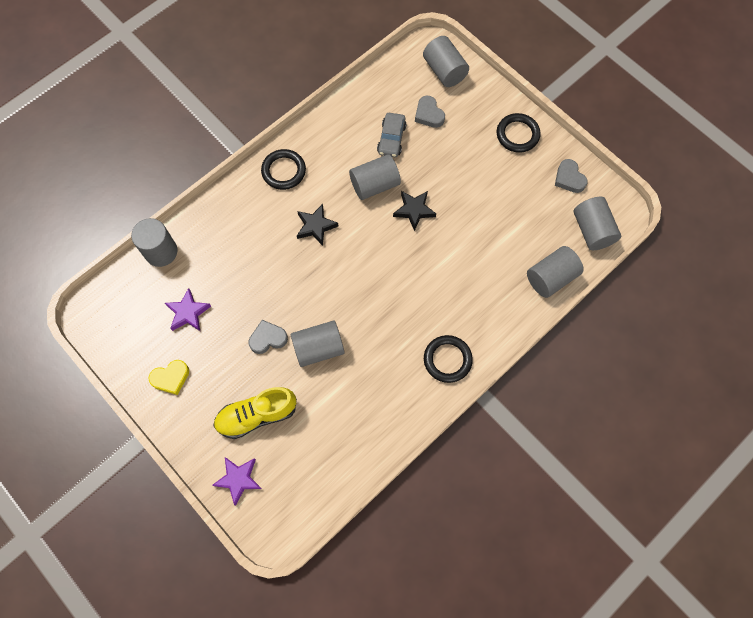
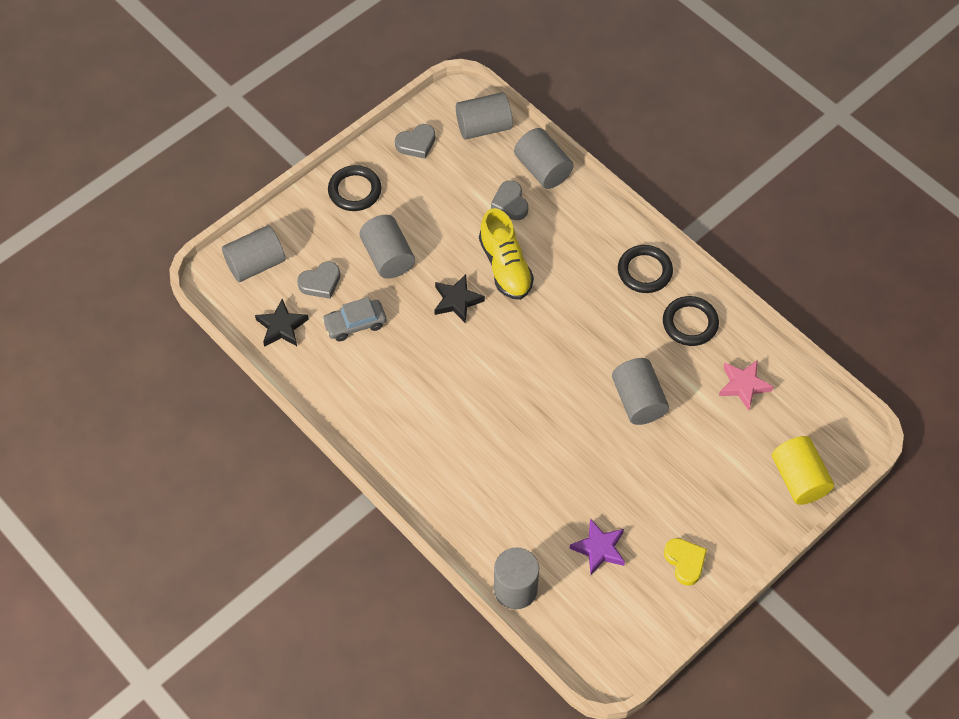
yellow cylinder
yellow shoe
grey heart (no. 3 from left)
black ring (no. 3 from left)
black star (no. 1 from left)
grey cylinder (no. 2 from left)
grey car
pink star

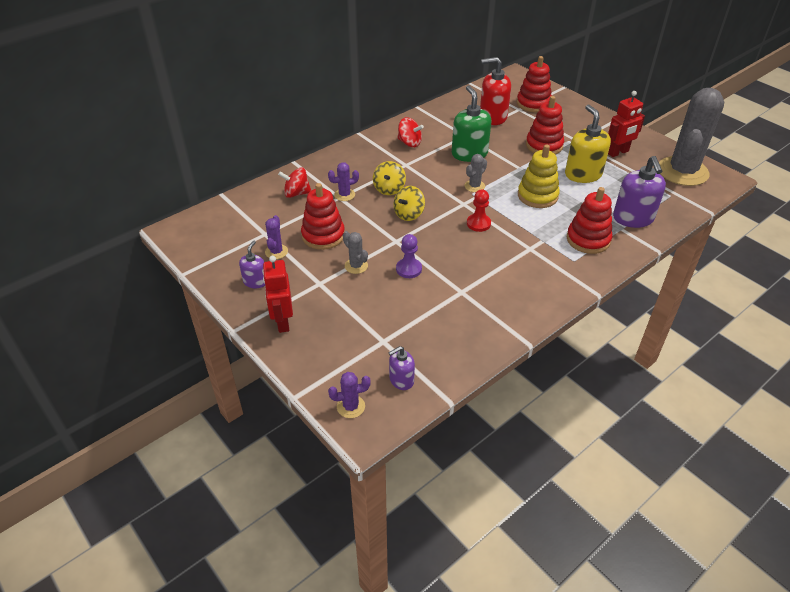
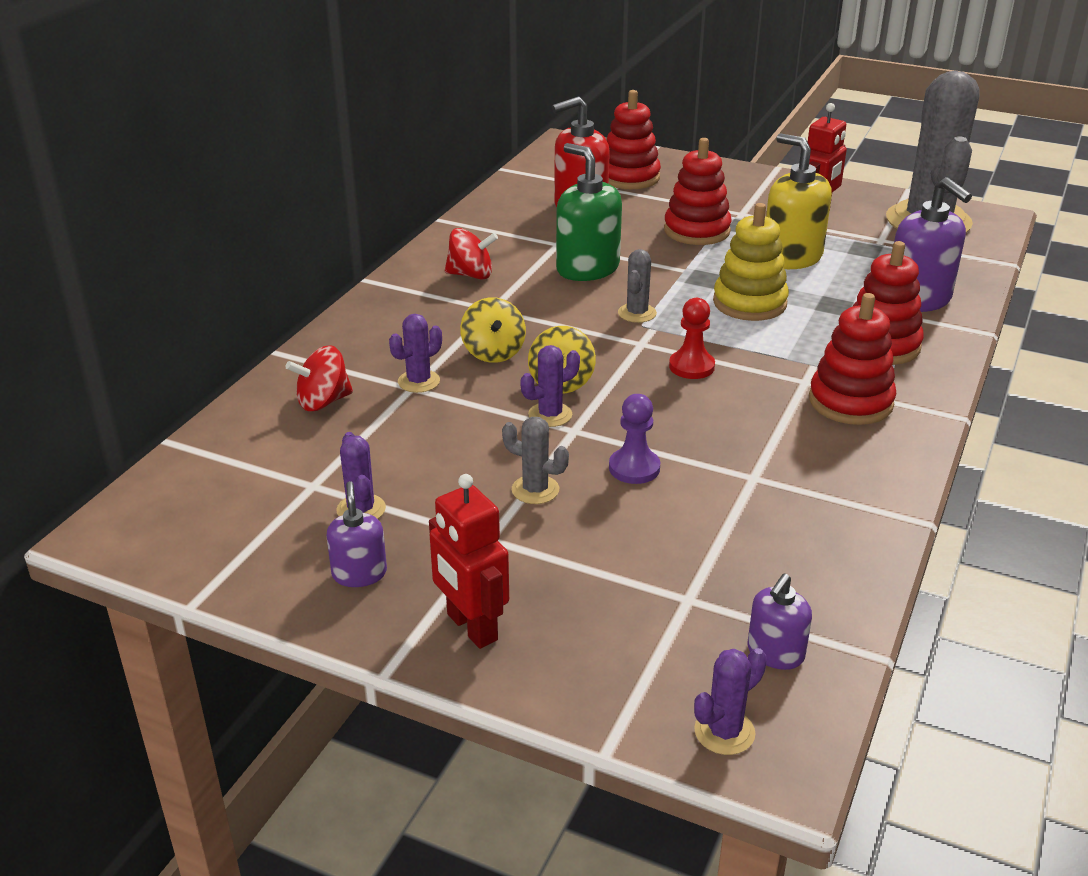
red stacking toy (no. 3 from left)
purple cactus (no. 3 from left)

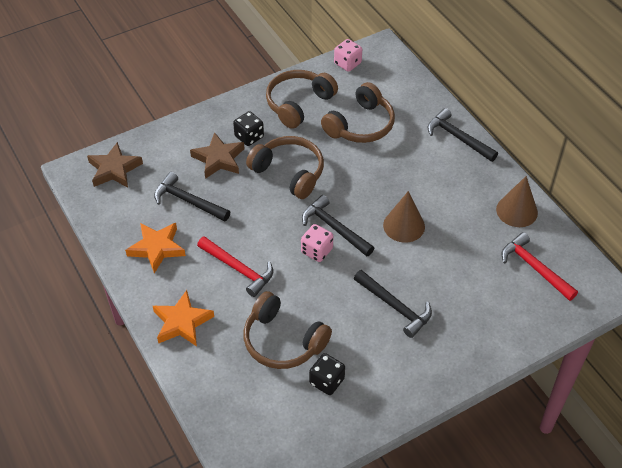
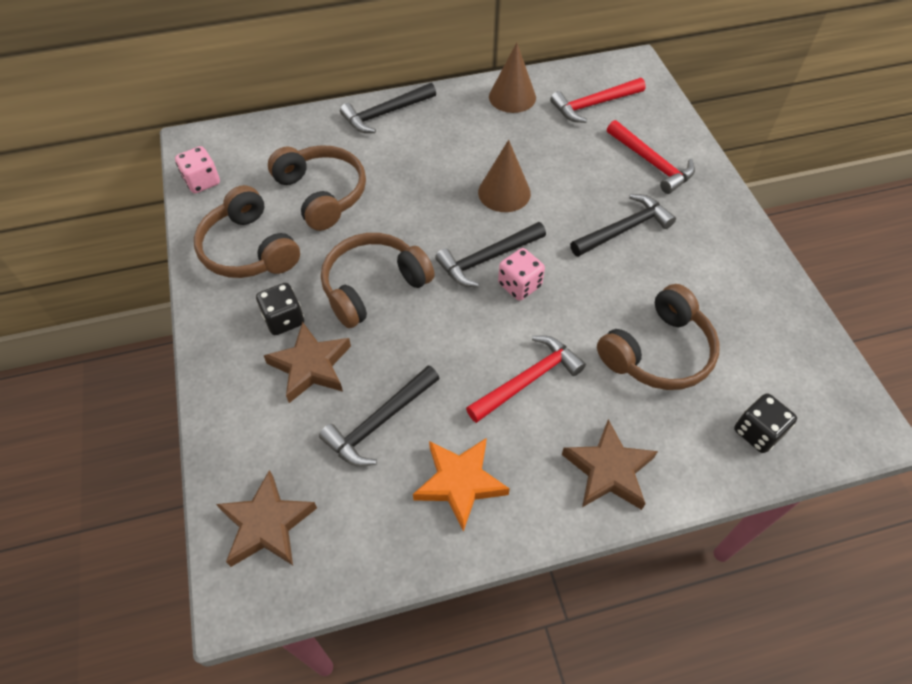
brown star (no. 3 from left)
black dice (no. 2 from left)
red hammer (no. 3 from left)

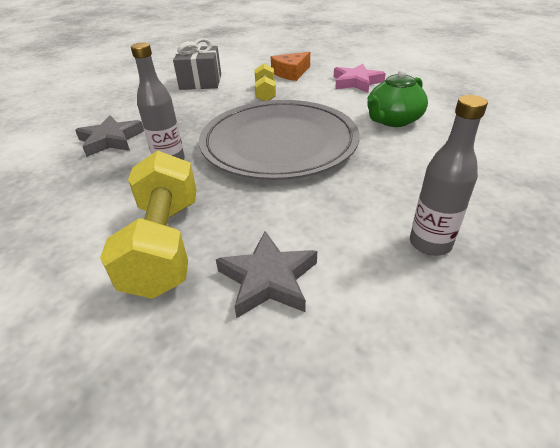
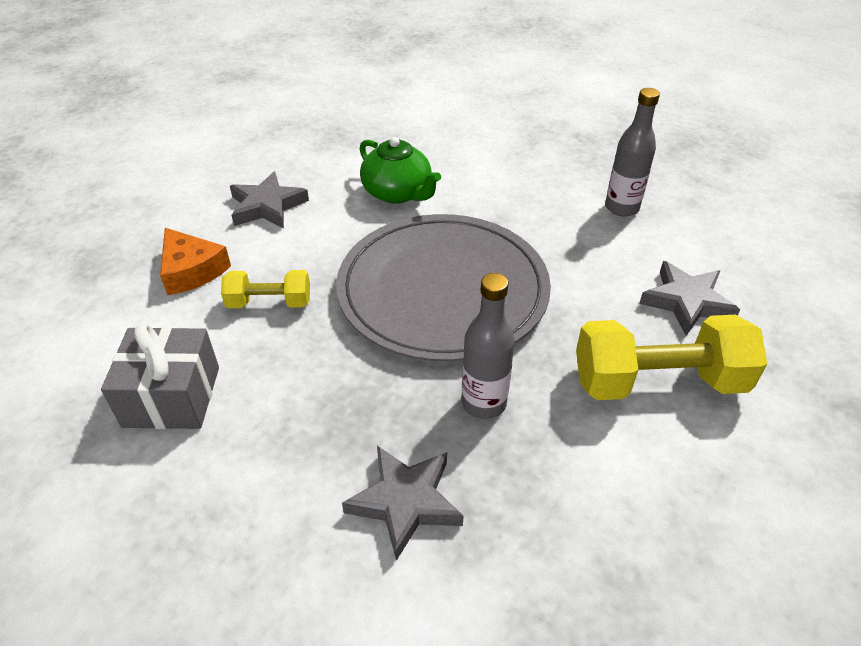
grey star (no. 1 from left)

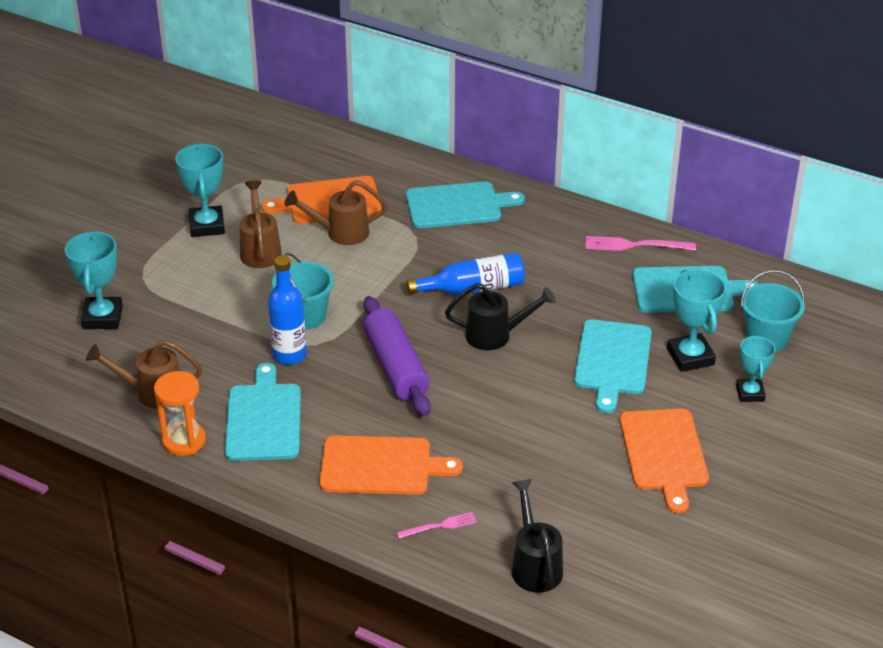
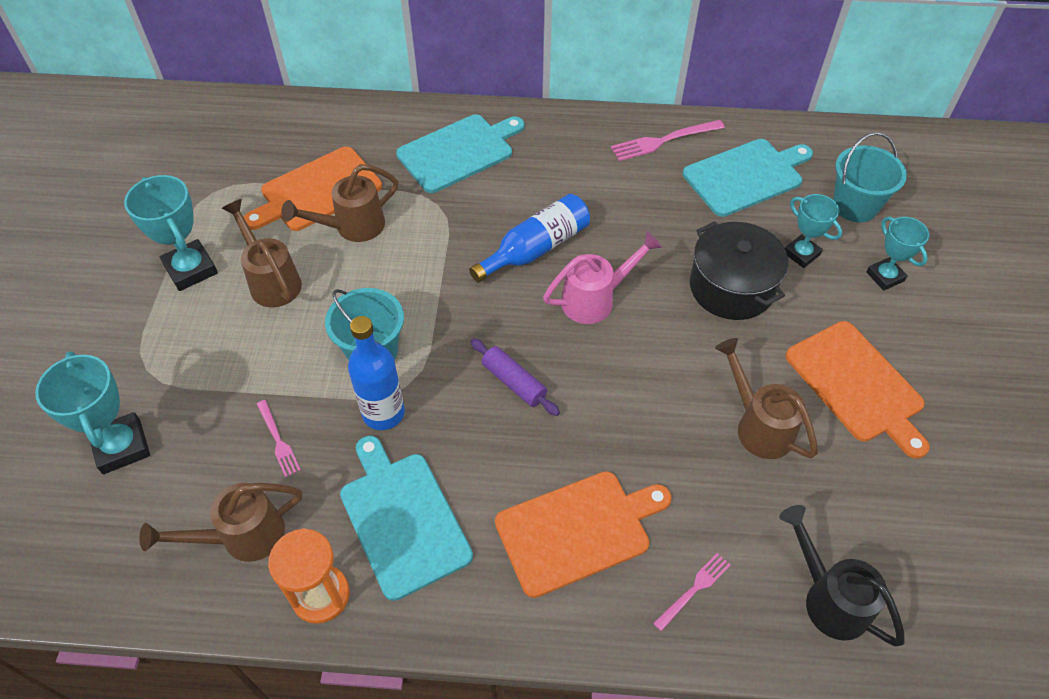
purple rolling pin
pink watering can
black pot
turquoise trophy (no. 3 from left)
pink fork (no. 1 from left)
brown watering can (no. 4 from left)

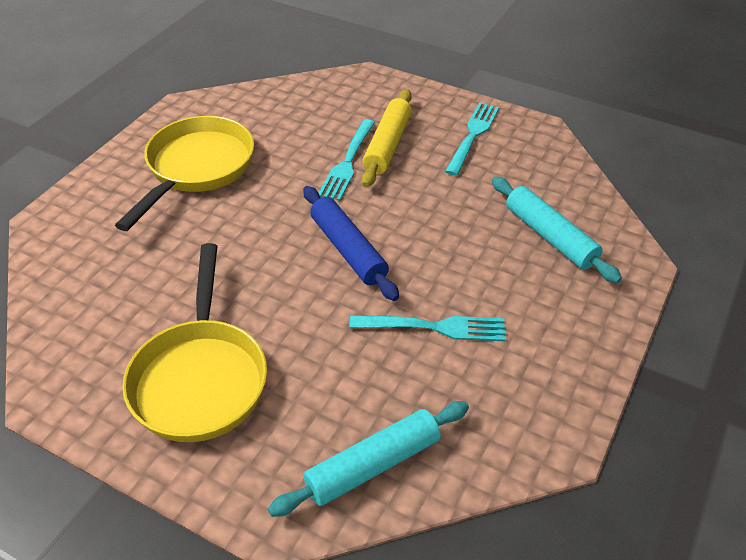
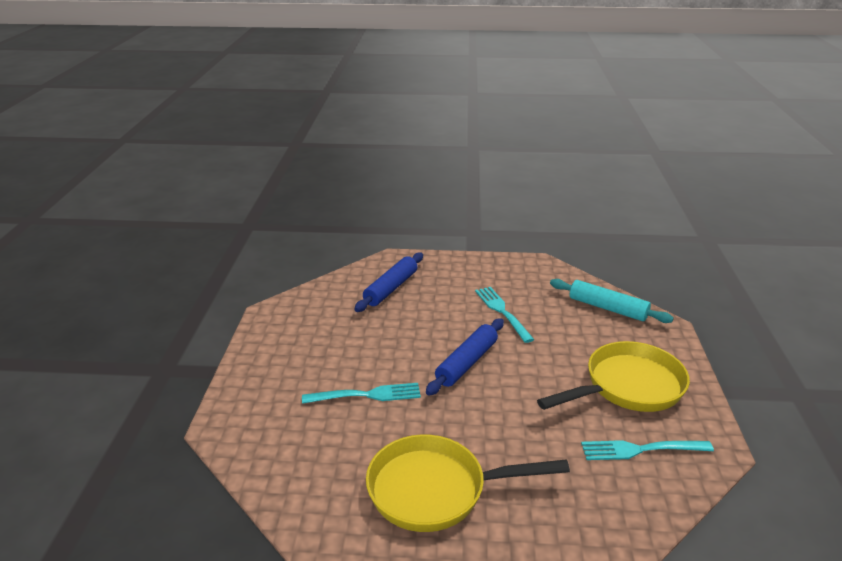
yellow rolling pin
turquoise fork (no. 3 from left)
blue rolling pin (no. 1 from left)

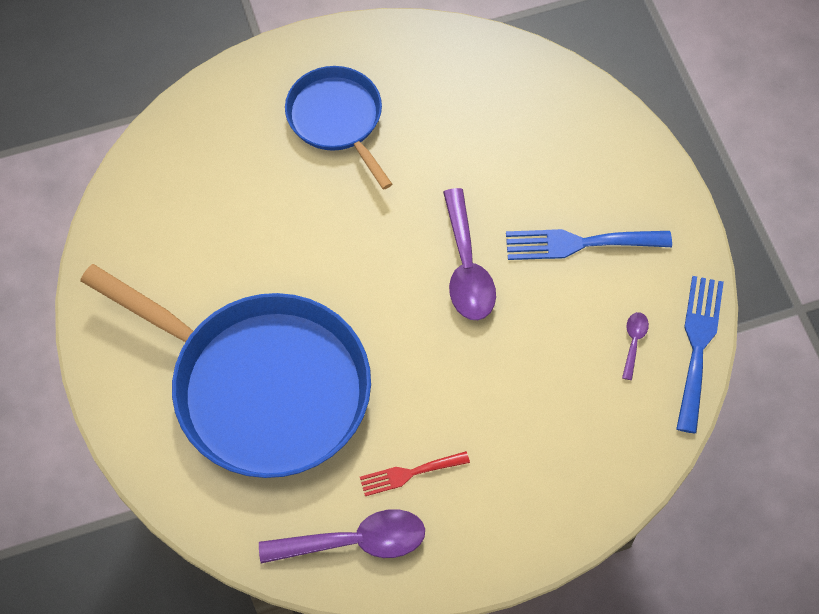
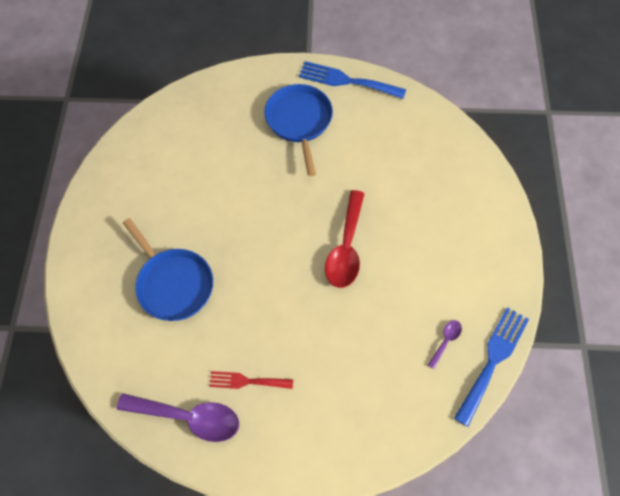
blue pan (no. 1 from left)
red spoon
blue fork (no. 1 from left)

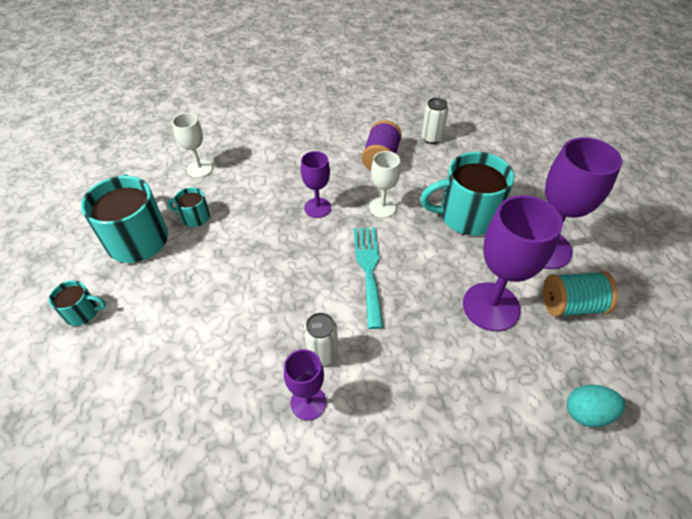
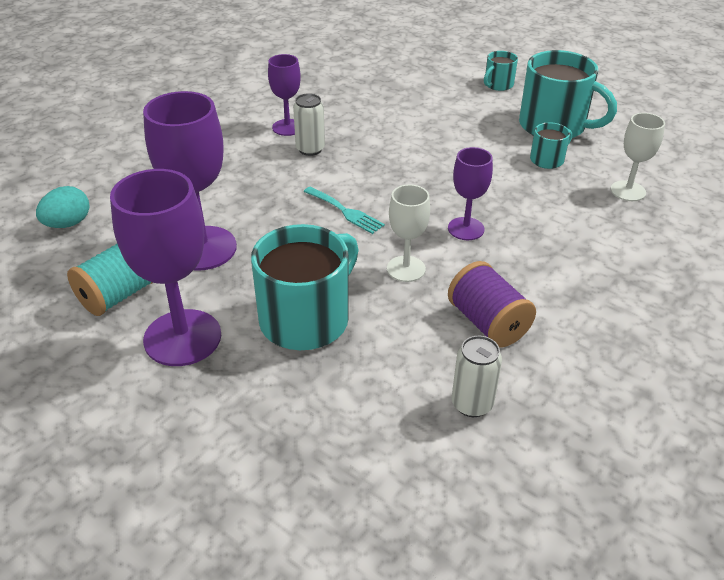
turquoise fork

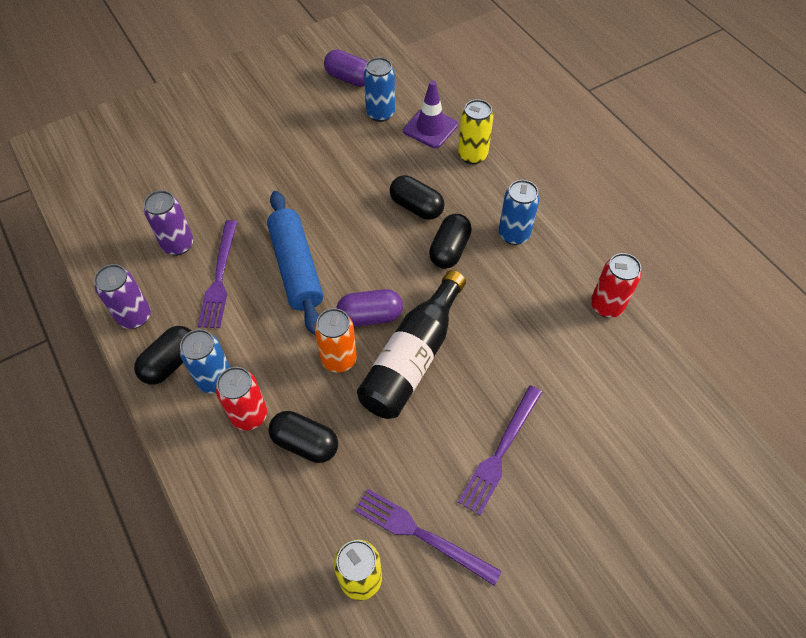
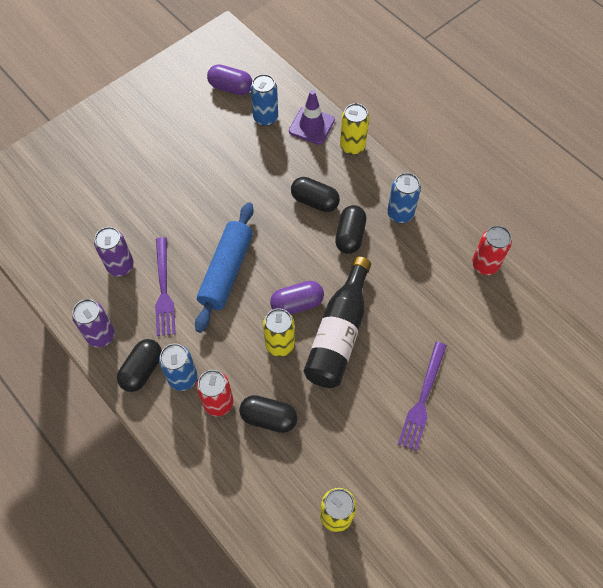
blue rolling pin
yellow can (no. 1 from left)
purple fork (no. 2 from left in the first image)

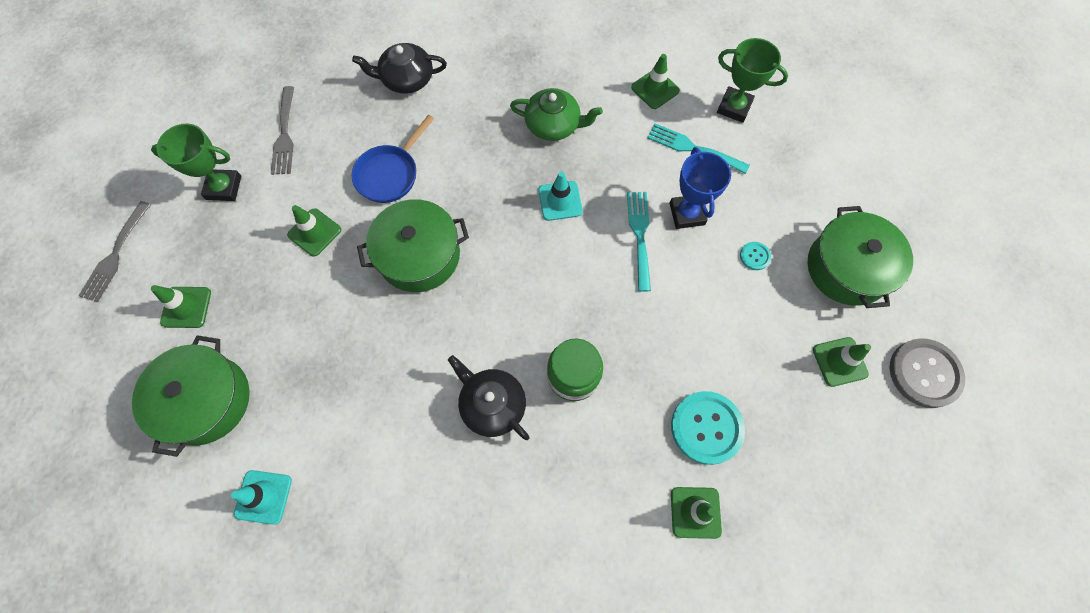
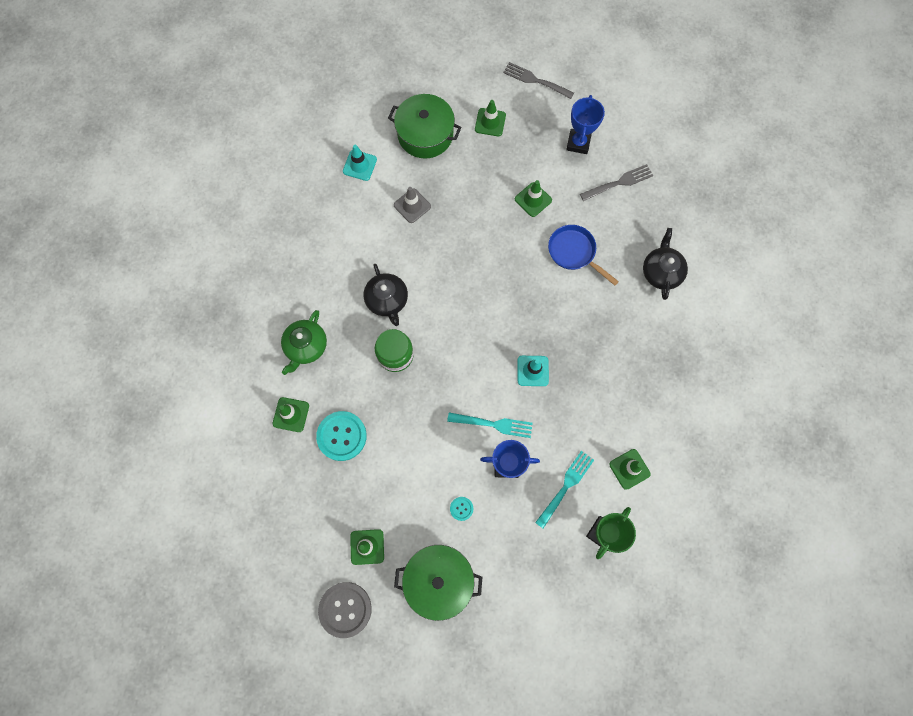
blue trophy (no. 2 from left)
grey fork (no. 2 from left)
green pot (no. 2 from left in the first image)
black teapot (no. 1 from left)
green teapot
grey traffic cone

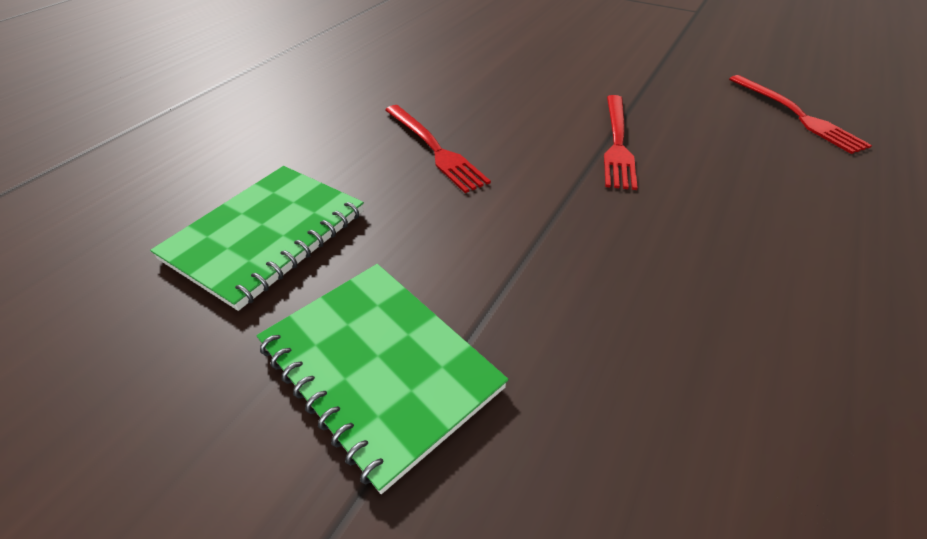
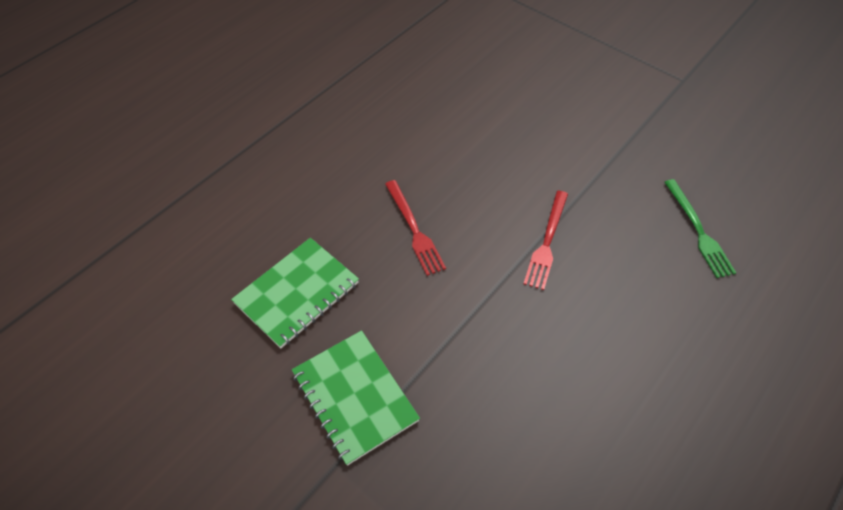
green fork

